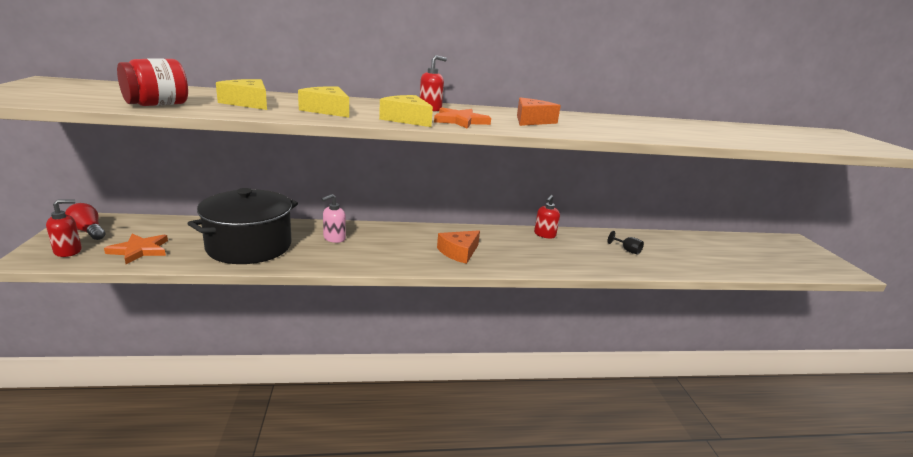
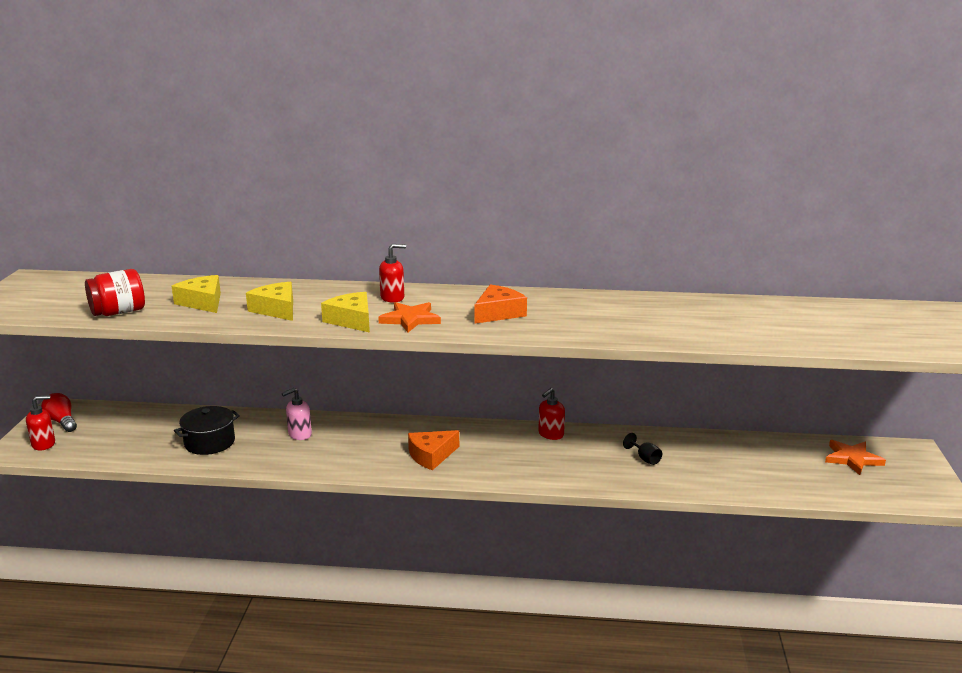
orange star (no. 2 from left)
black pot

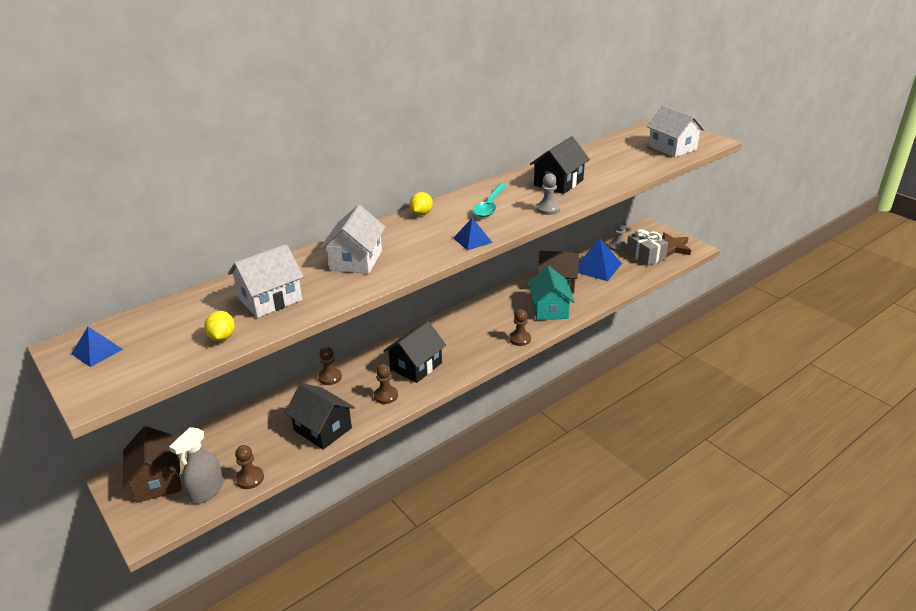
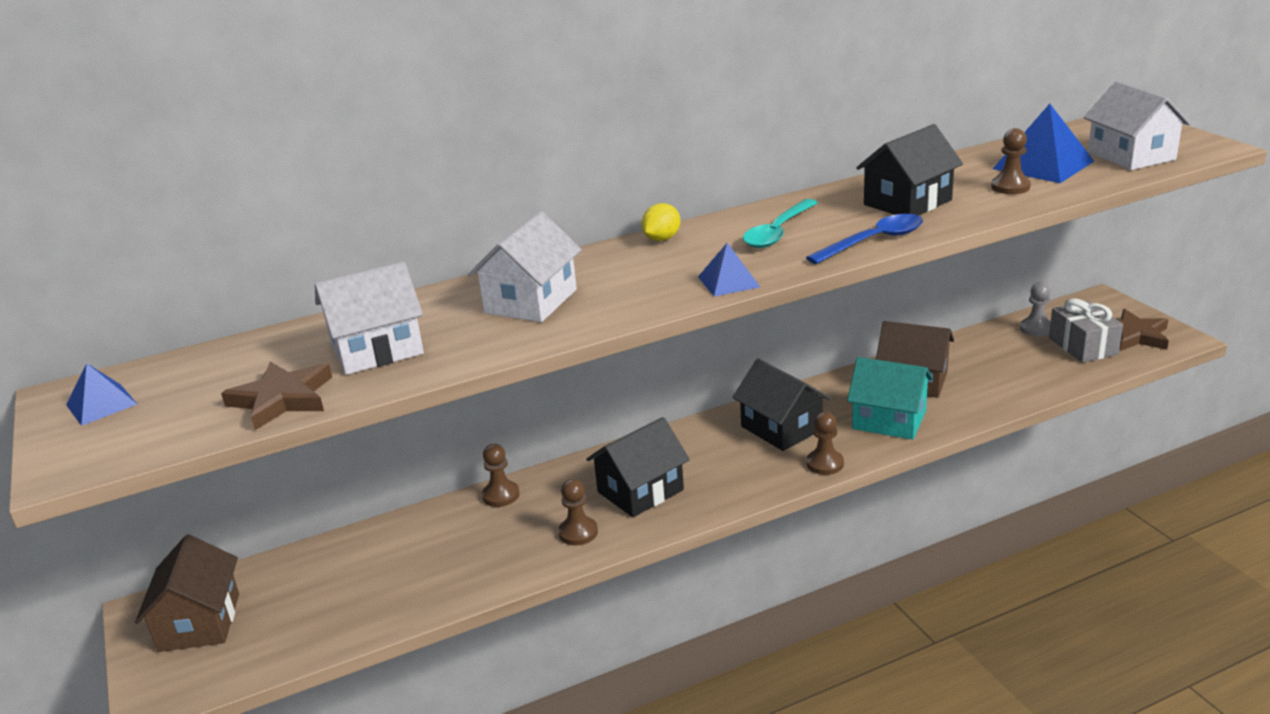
grey spray bottle
brown star (no. 1 from left)
brown pawn (no. 4 from left)
black house (no. 2 from left)
turquoise house
blue spoon
blue pyramid (no. 3 from left)

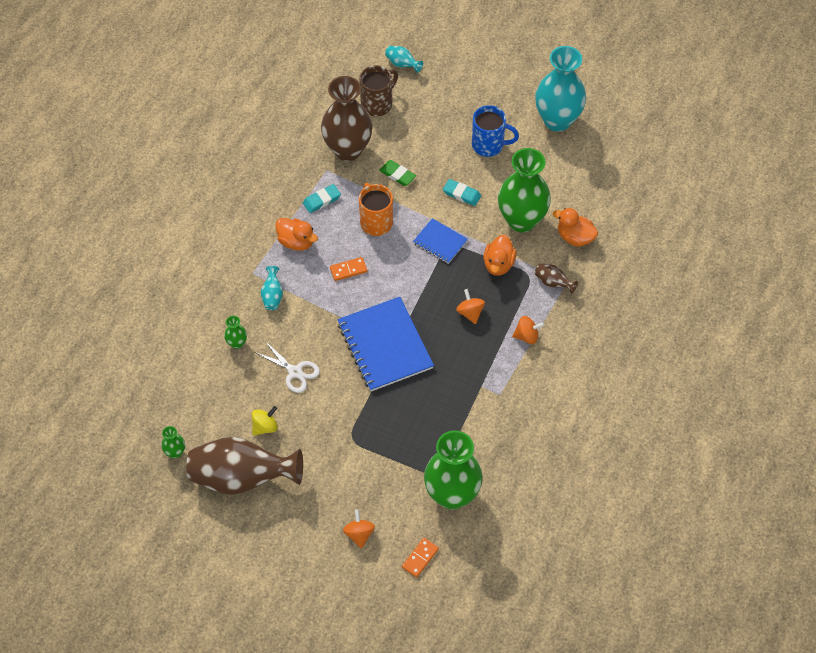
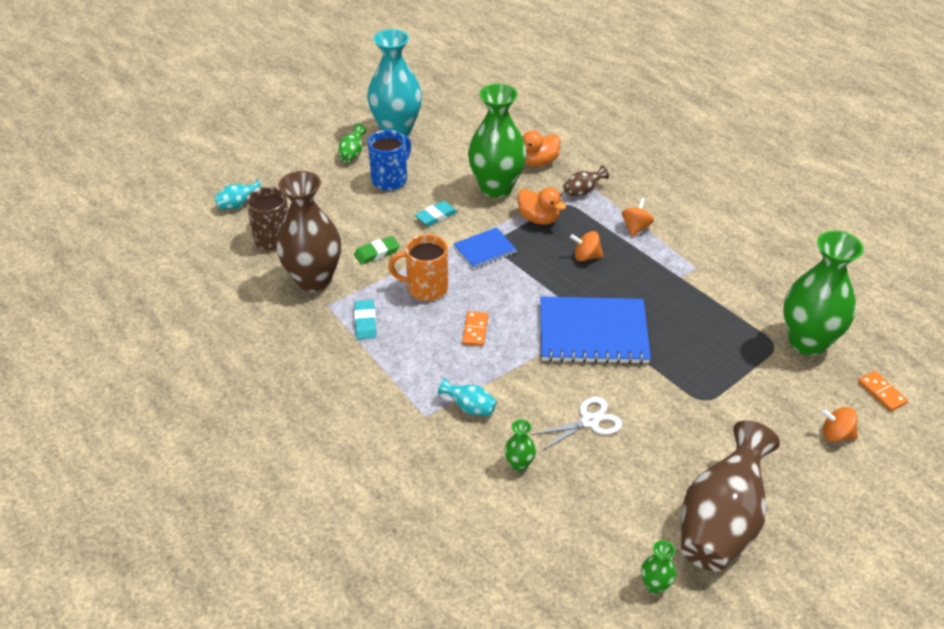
yellow spinning top
orange duck (no. 1 from left in the first image)
green vase (no. 1 from left)

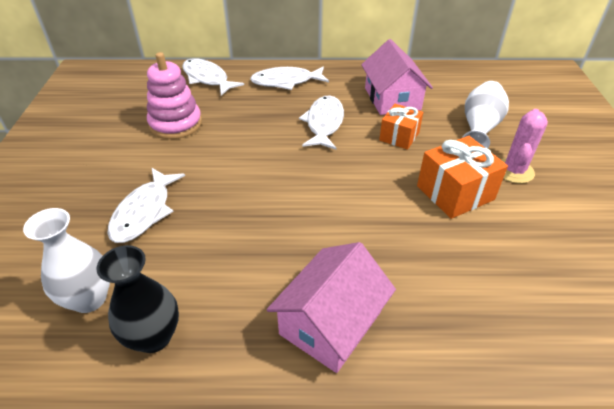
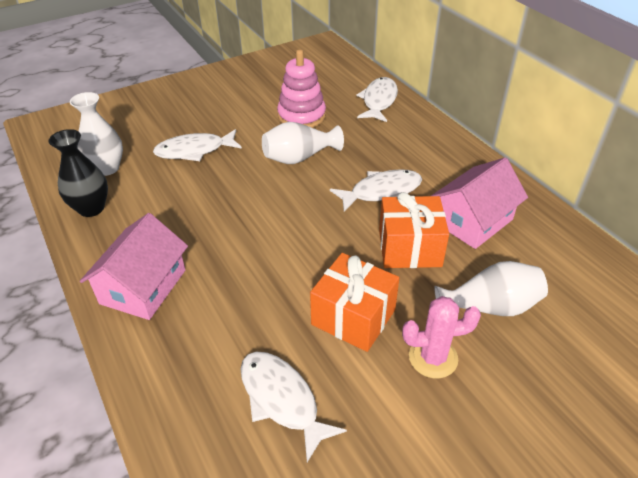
white fish (no. 2 from left)
pink house (no. 1 from left)
orange gift (no. 2 from left)
white vase (no. 2 from left)

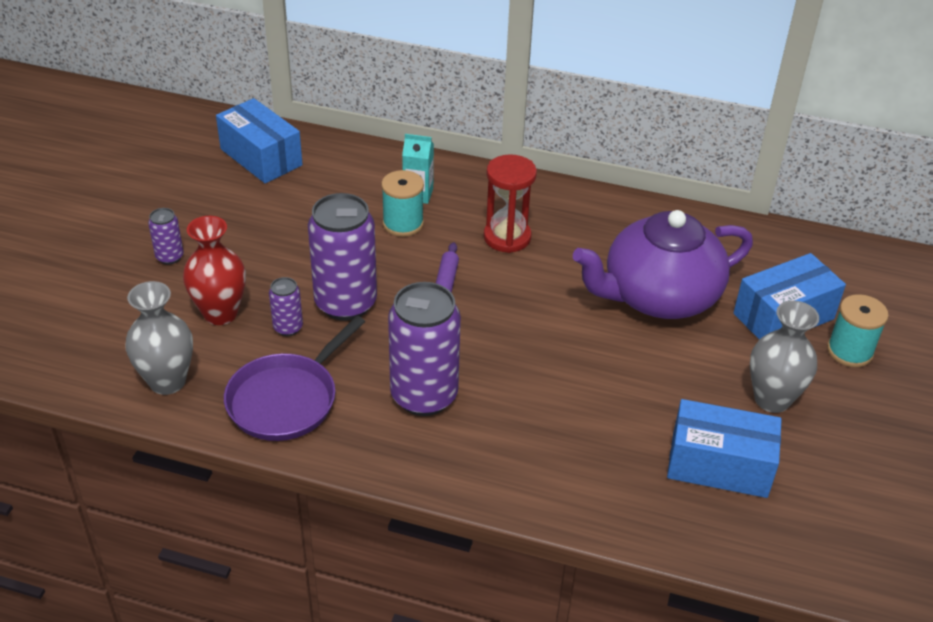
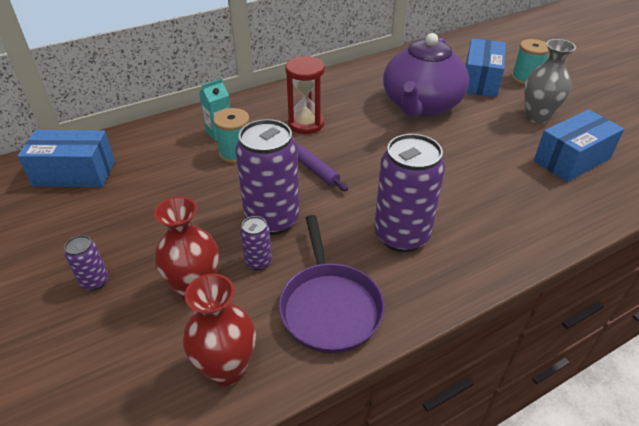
red vase (no. 2 from left)

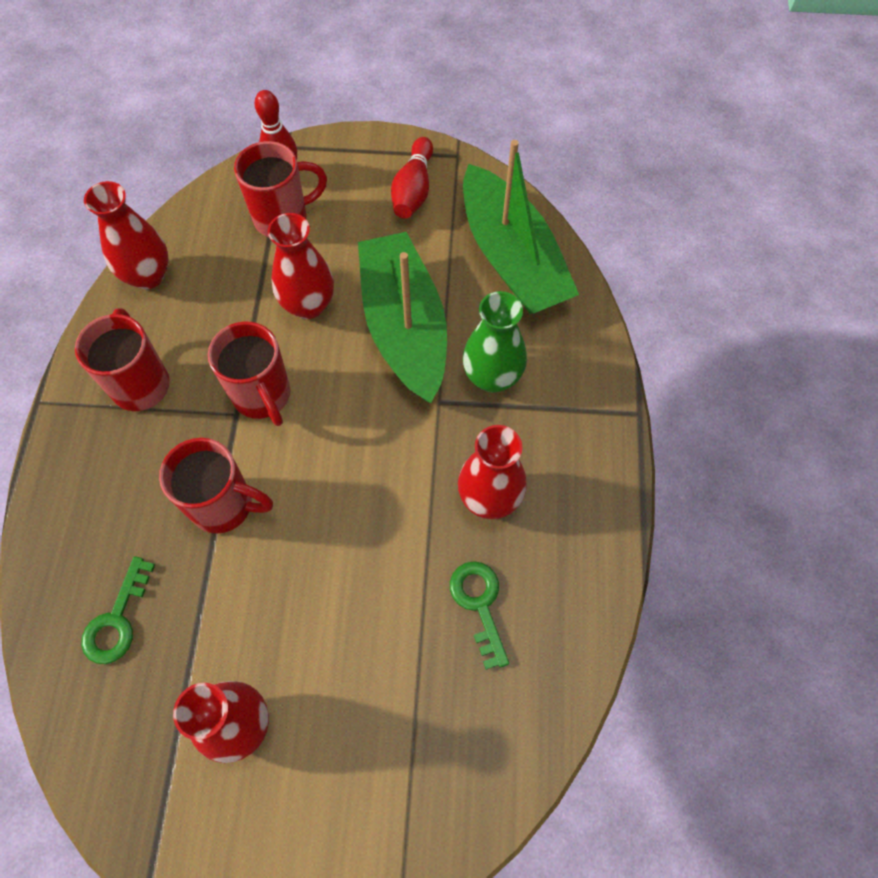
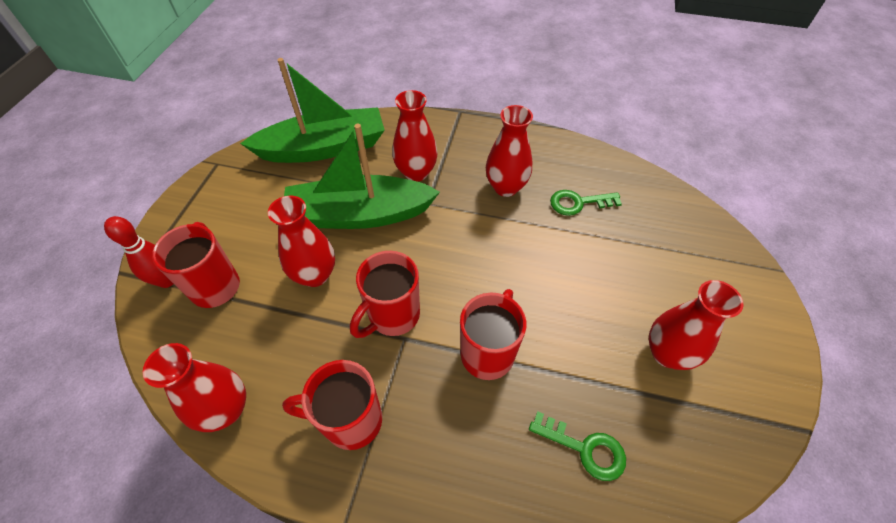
red mug (no. 3 from left)
red bowling pin (no. 2 from left in the first image)
red vase (no. 3 from left)

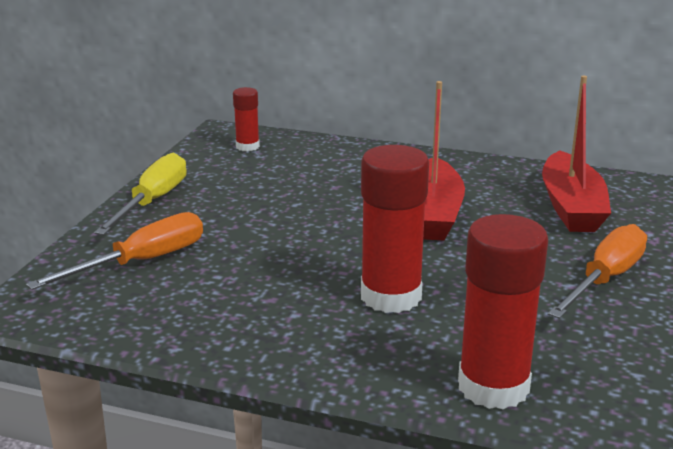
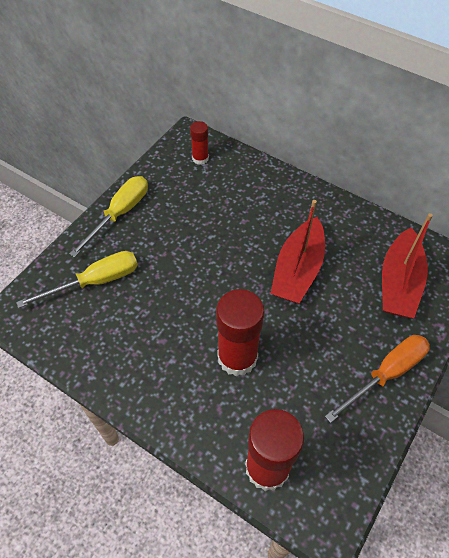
yellow screwdriver (no. 1 from left)

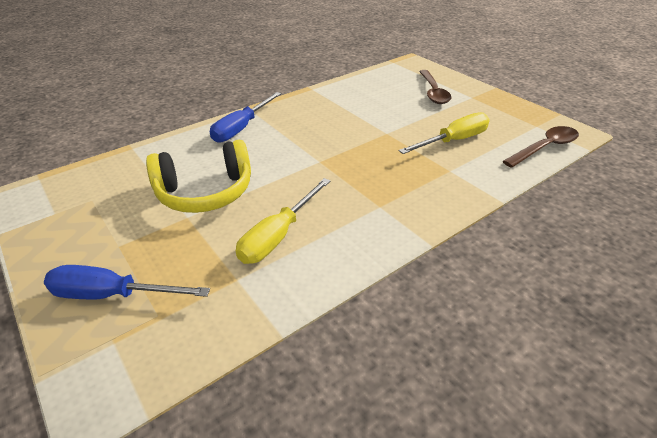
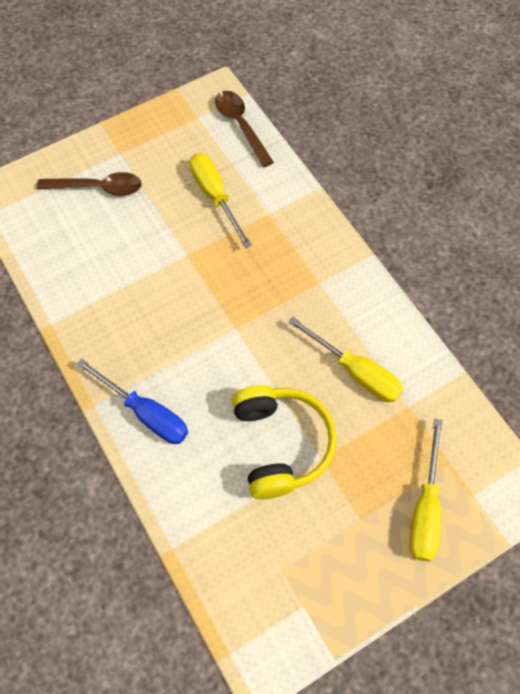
yellow screwdriver (no. 3 from left)

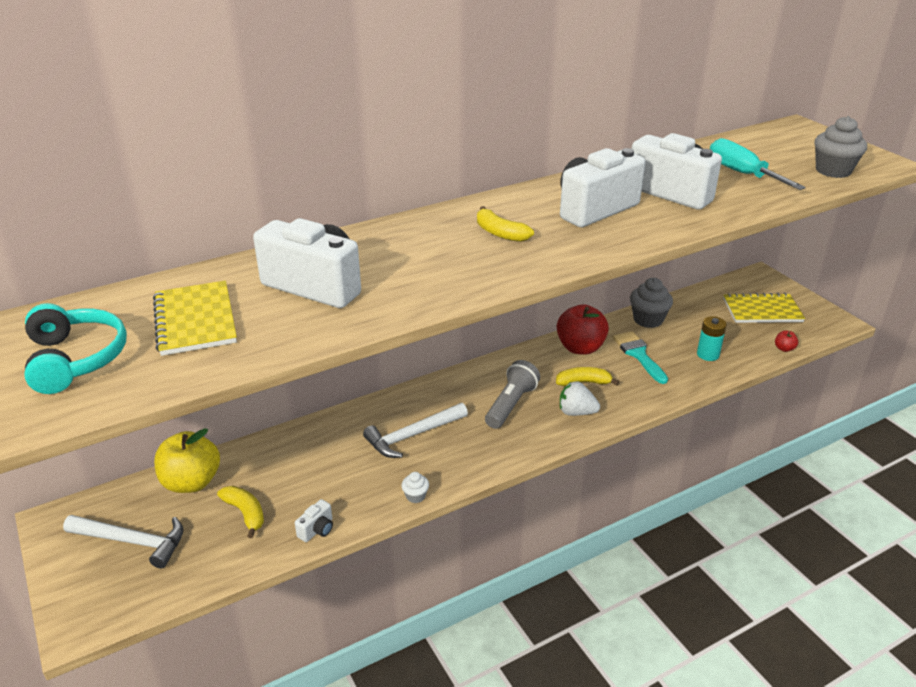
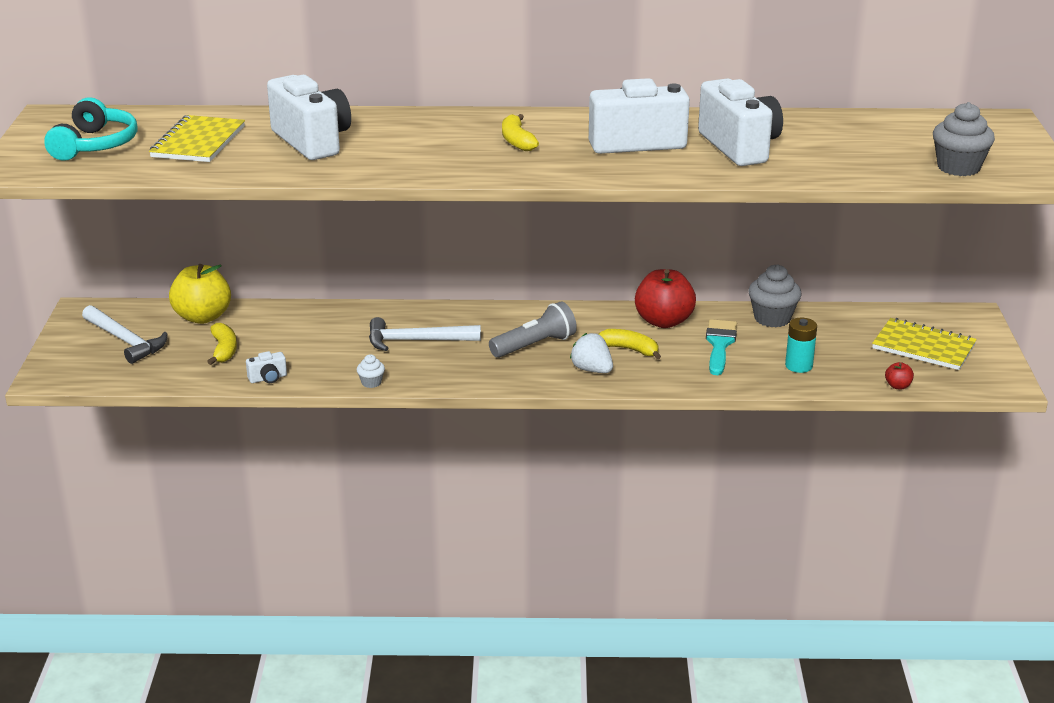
turquoise screwdriver

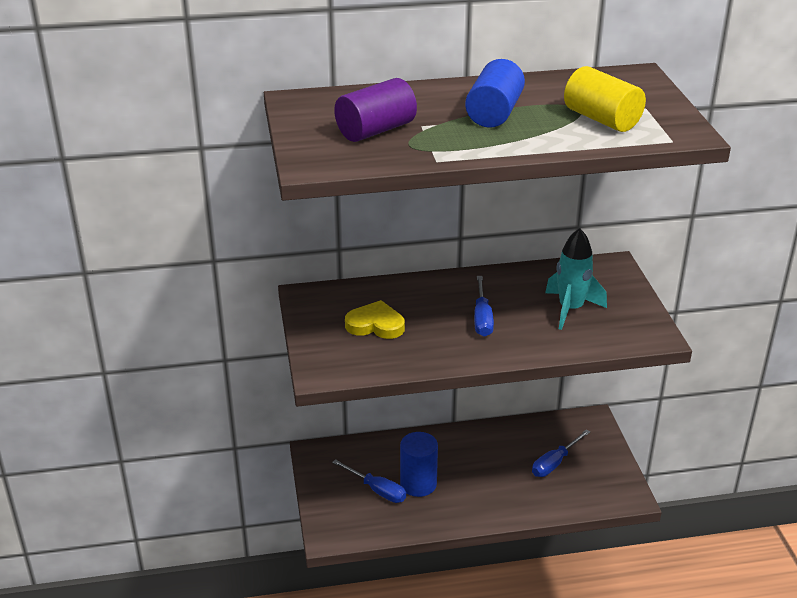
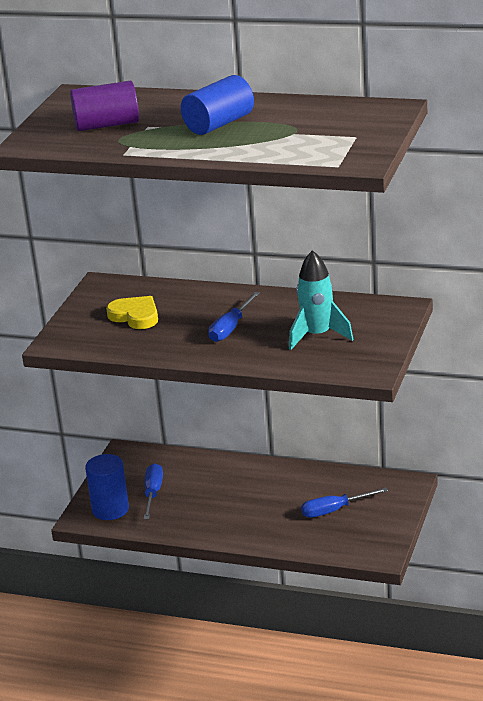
blue screwdriver (no. 1 from left)
blue cylinder (no. 1 from left)
yellow cylinder

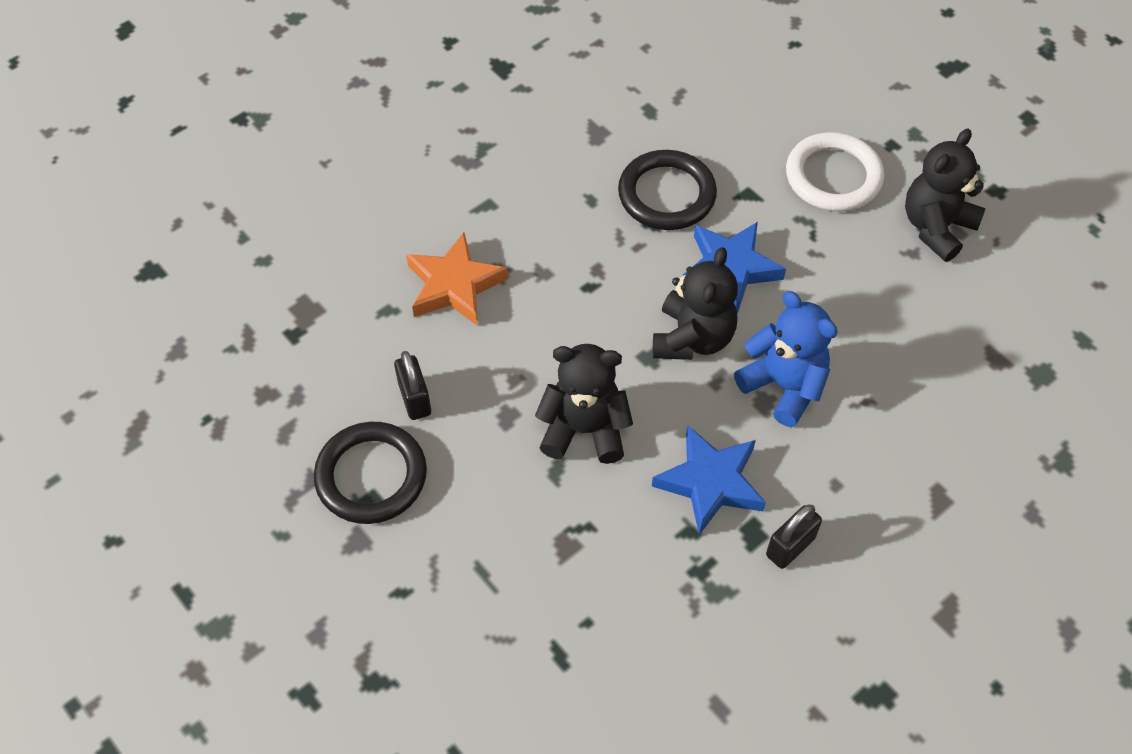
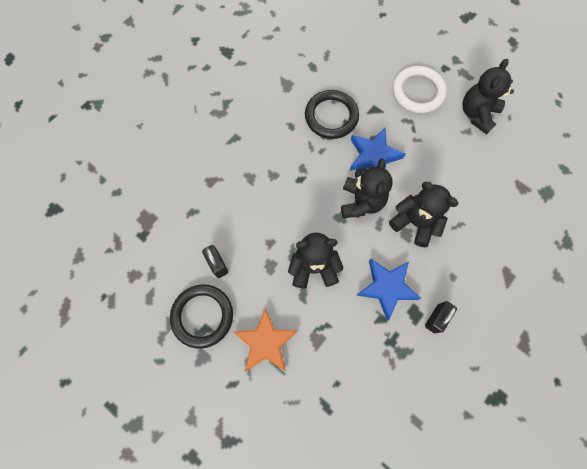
orange star
black teddy bear (no. 3 from left)

